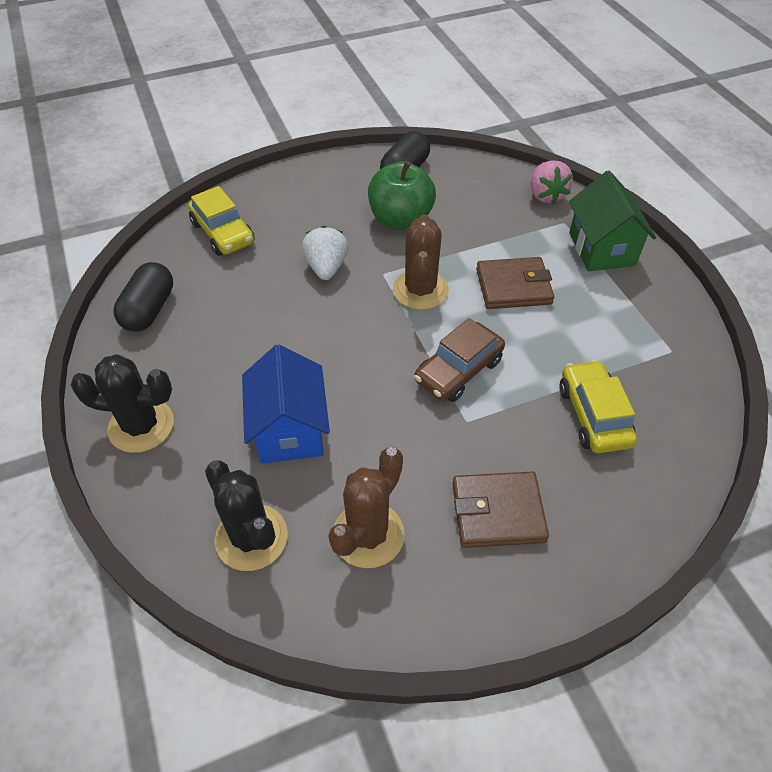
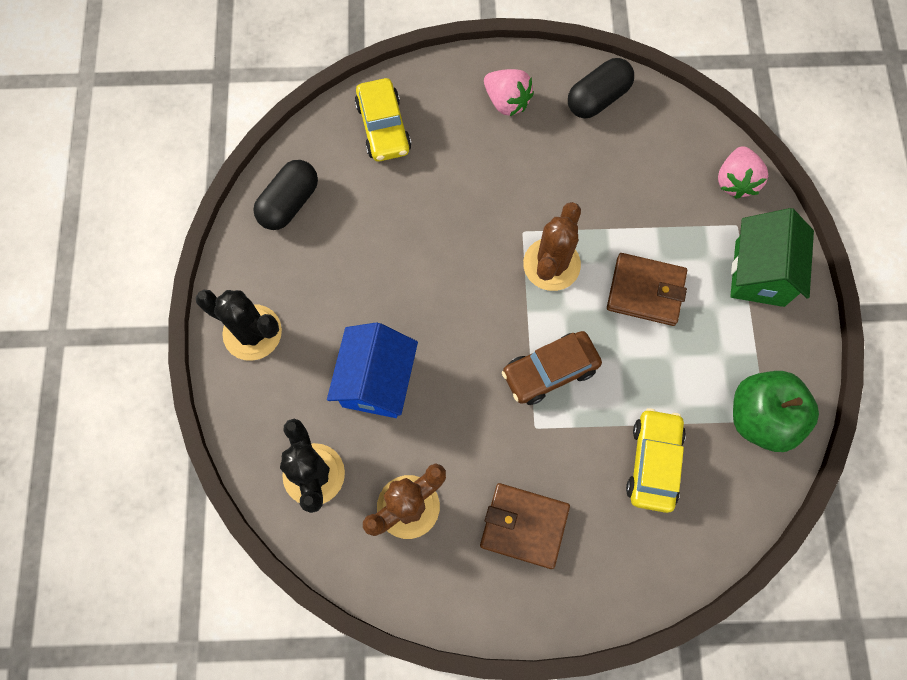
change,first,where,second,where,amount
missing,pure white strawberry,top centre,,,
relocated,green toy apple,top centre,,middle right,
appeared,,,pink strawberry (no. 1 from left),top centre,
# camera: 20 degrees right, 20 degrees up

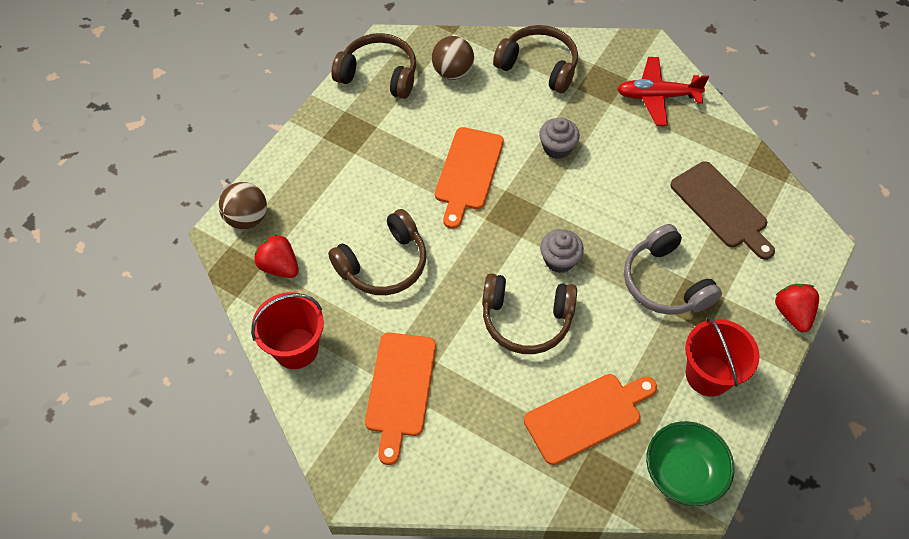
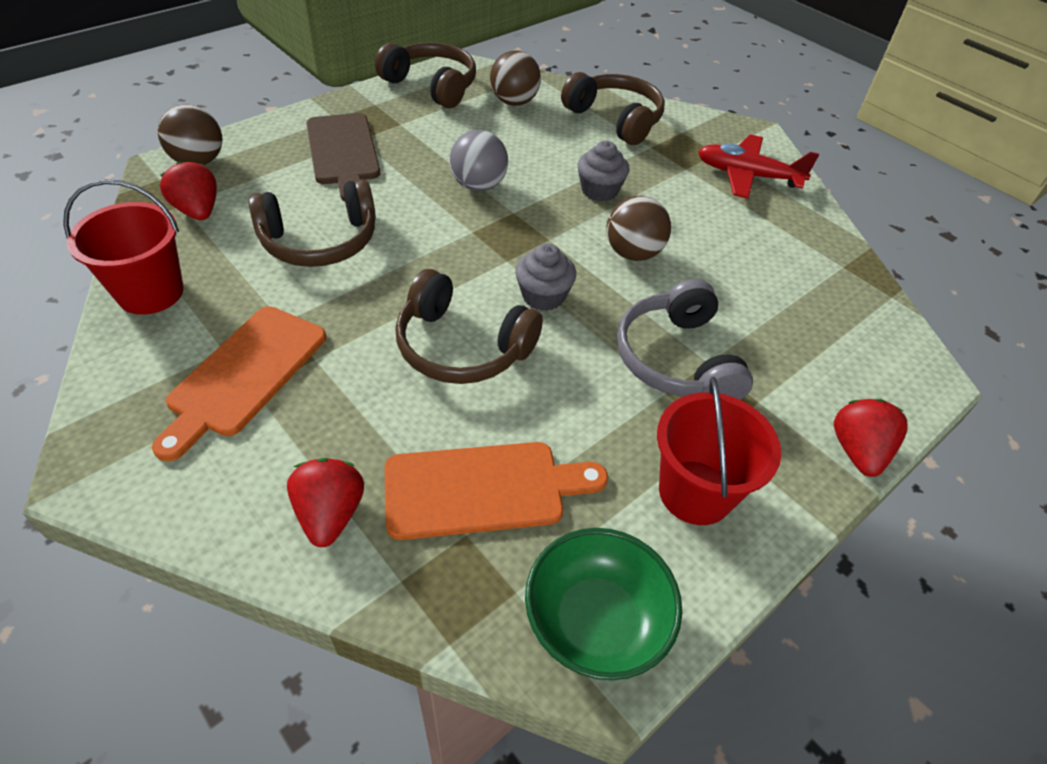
change,first,where,second,where,amount
exchanged,orange cutting board (no. 2 from left),top centre,grey sphere,top centre,
relocated,brown cutting board,middle right,,top left,
appeared,,,crimson strawberry (no. 2 from left),middle left,
appeared,,,brown sphere (no. 3 from left),top centre,
# camera: 15 degrees right, 10 degrees down

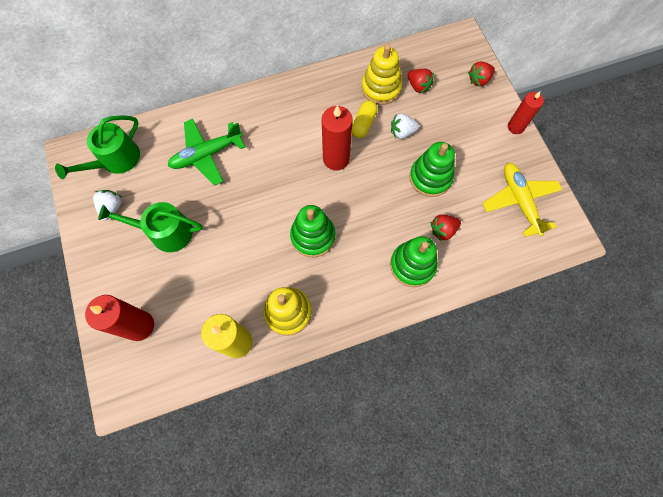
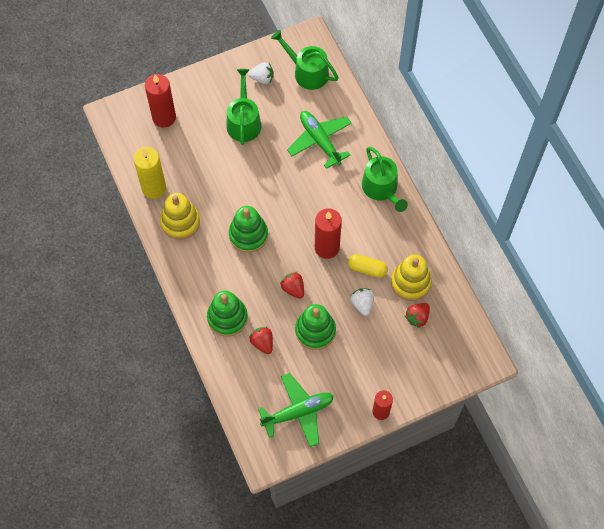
change,first,where,second,where,amount
relocated,crimson strawberry (no. 3 from left in the first image),top right,crimson strawberry (no. 2 from left),centre,
colour,bright yellow plane,middle right,green plane (no. 1 from left),bottom centre,
appeared,,,green sprinkling can (no. 3 from left),centre,
# camera: 85 degrees right, 5 degrees down

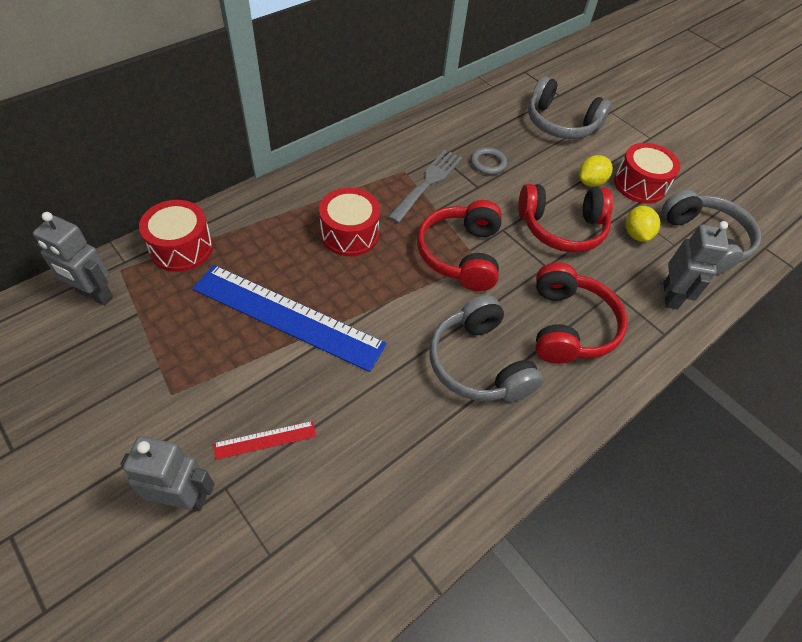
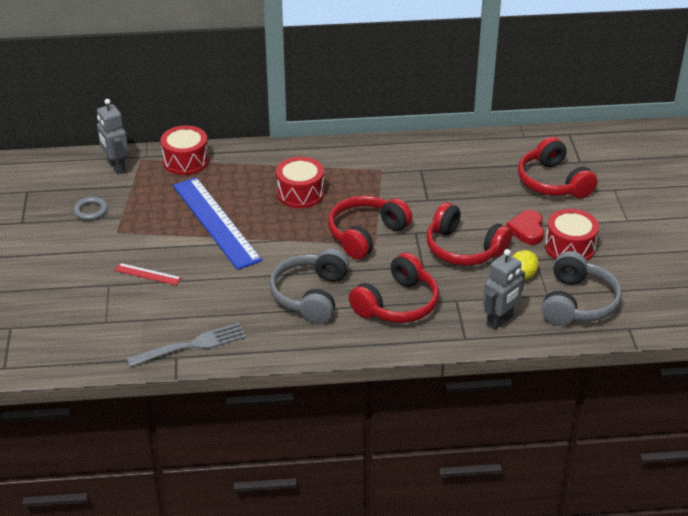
change,first,where,second,where,amount
missing,grey robot (no. 2 from left),bottom left,,,
relocated,grey table fork,top centre,,bottom left,
relocated,grey torus,top centre,,middle left,
colour,grey headset (no. 2 from left),top right,crimson headset (no. 4 from left),top right,
exchanged,bright yellow lemon (no. 1 from left),top right,crimson heart shape,middle right,
# camera: 40 degrees right, 15 degrees down

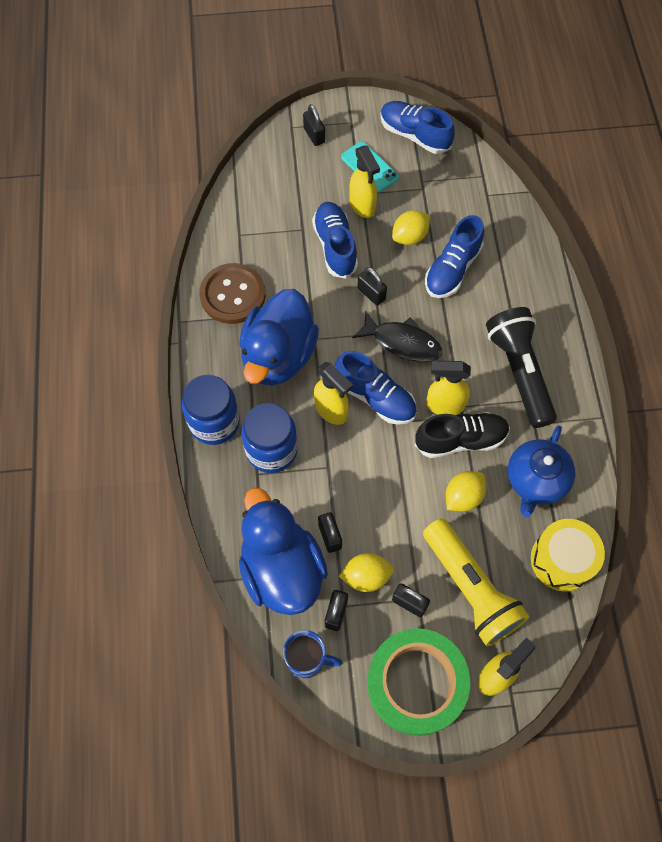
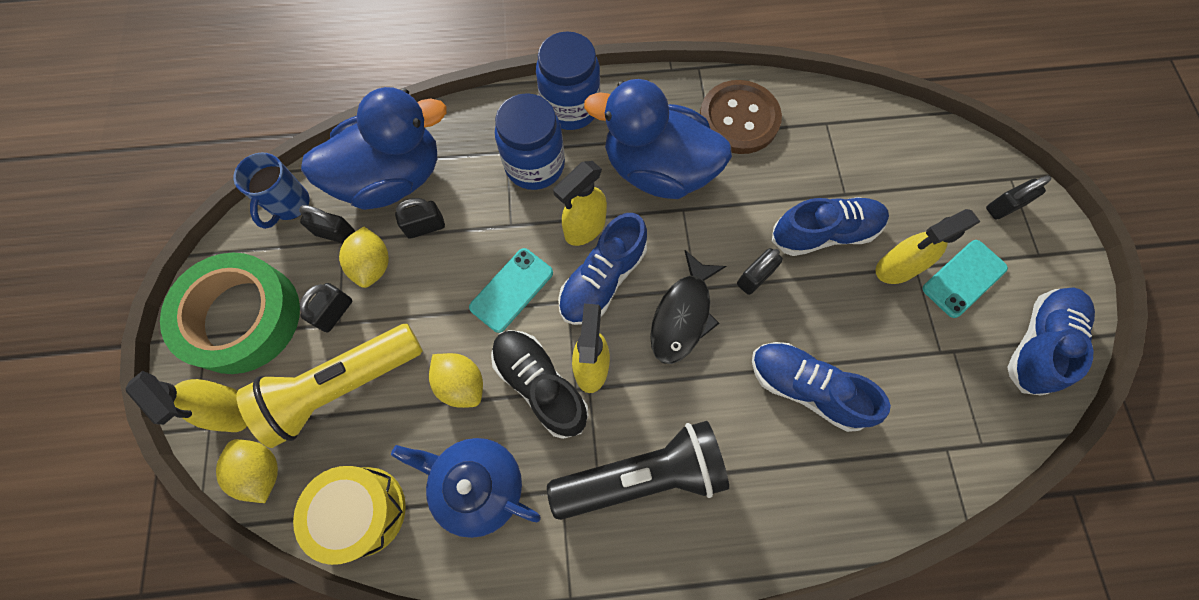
change,first,where,second,where,amount
relocated,bright yellow lemon (no. 2 from left in the first image),top centre,bright yellow lemon (no. 1 from left),bottom left,
spun,jet-black shoe,middle right,,centre,150 degrees clockwise
appeared,,,teal phone (no. 1 from left),centre,
# camera: 90 degrees right, 5 degrees up

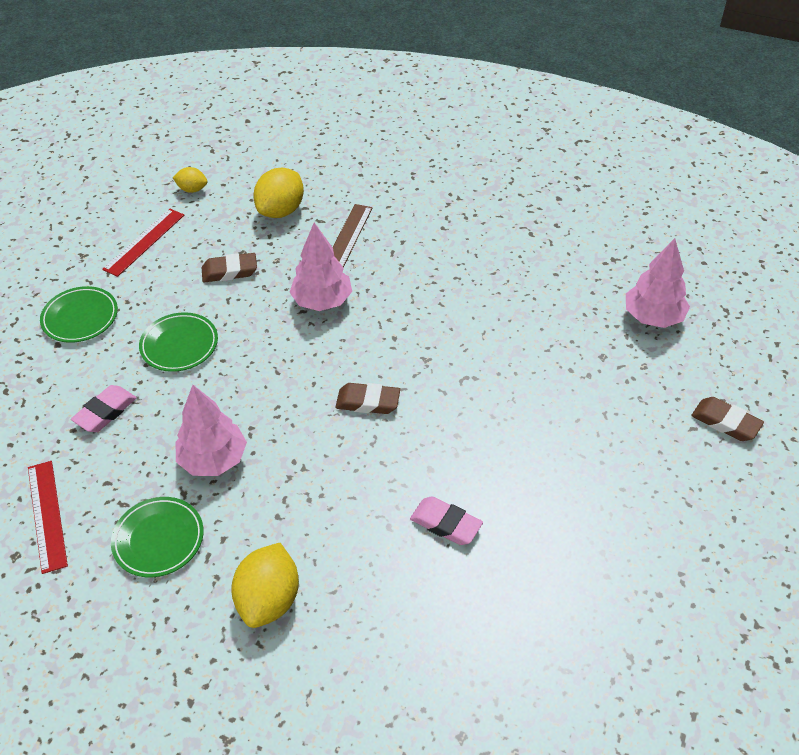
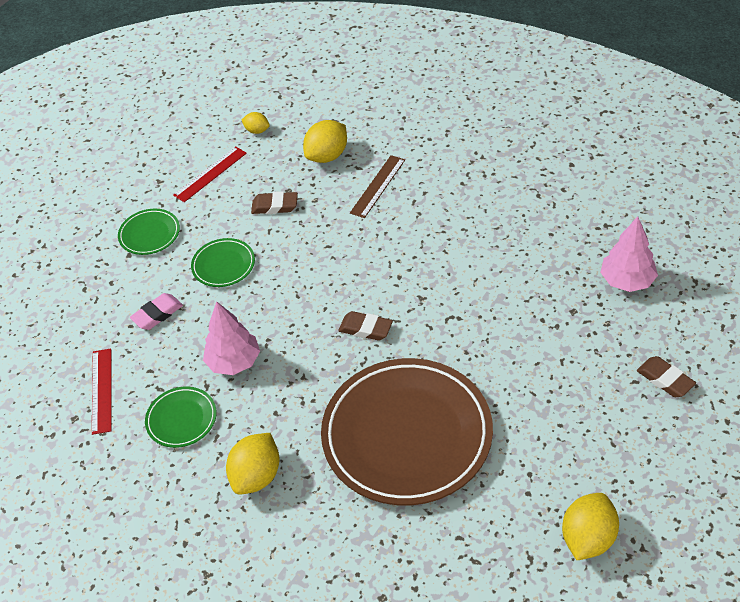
change,first,where,second,where,amount
missing,pink fir tree (no. 2 from left),centre,,,
exchanged,pink eraser (no. 2 from left),bottom centre,brown dinner plate,bottom centre,
appeared,,,bright yellow lemon (no. 4 from left),bottom right,
# camera: 15 degrees right, 0 degrees up

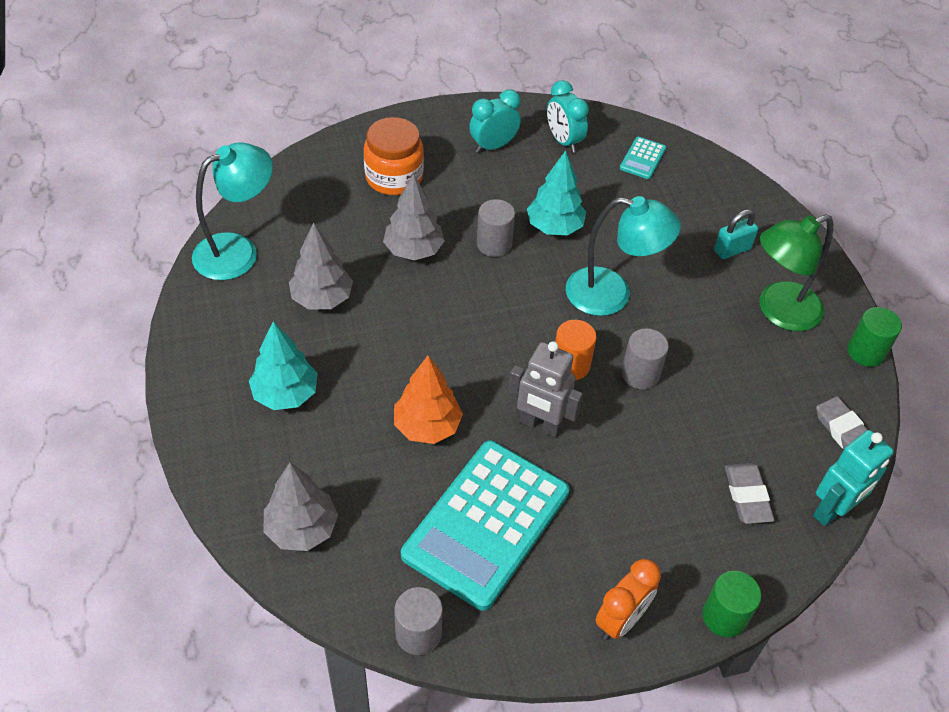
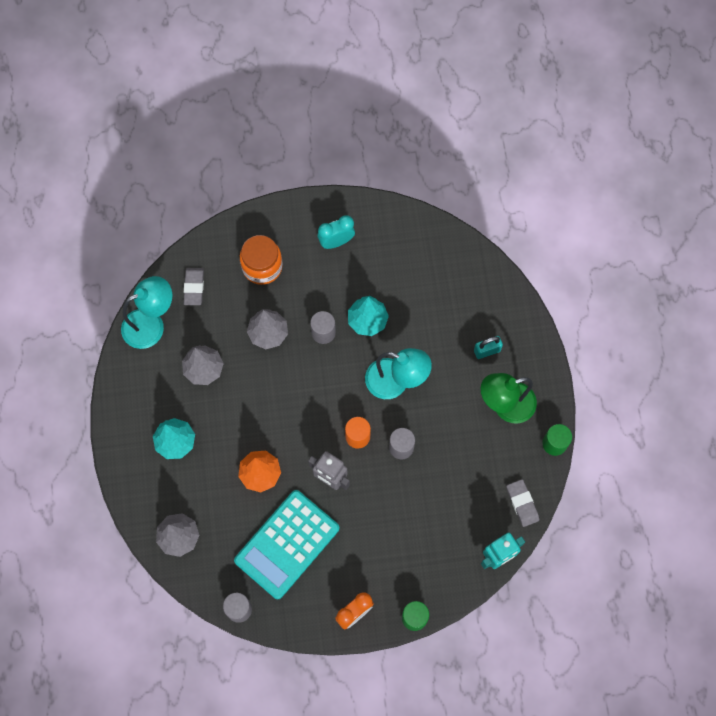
change,first,where,second,where,amount
missing,teal clock (no. 2 from left),top centre,,,
missing,teal calculator (no. 2 from left),top right,,,
relocated,grey eraser (no. 1 from left),bottom right,,middle left,
# camera: 10 degrees right, 20 degrees up

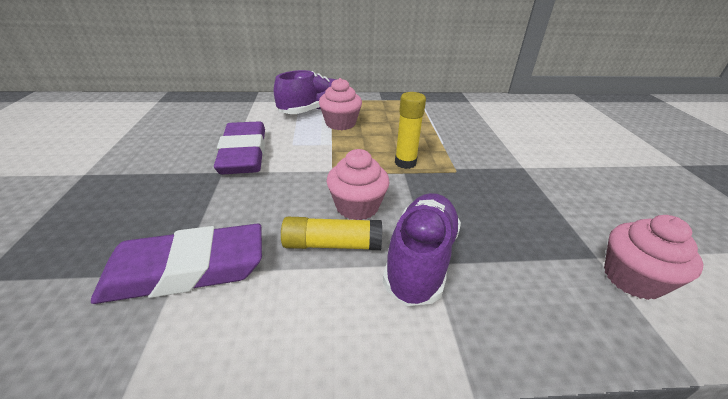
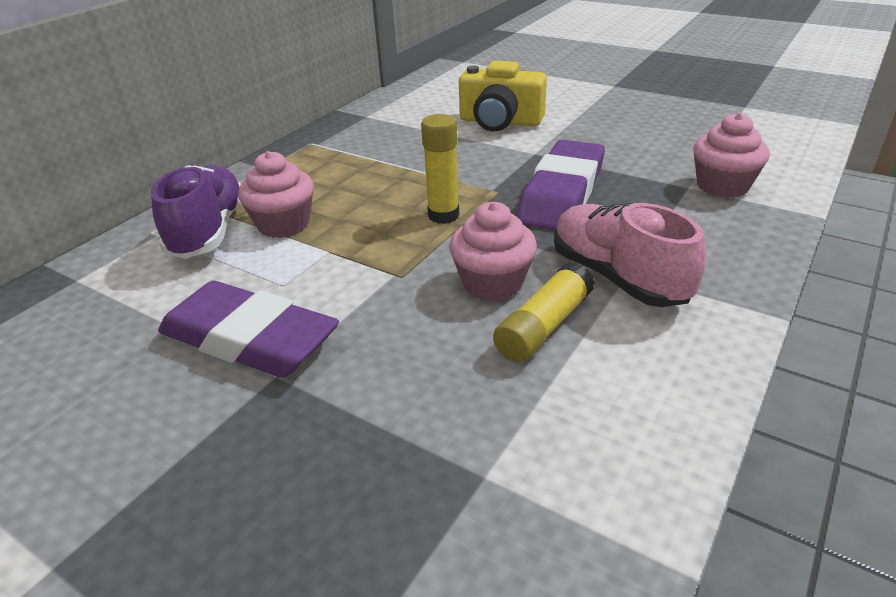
change,first,where,second,where,amount
relocated,royal purple eraser (no. 1 from left in the first image),middle left,royal purple eraser (no. 2 from left),top centre,
colour,royal purple shoe (no. 2 from left),centre,pink shoe,middle right,
appeared,,,bright yellow photo camera,top centre,
# camera: 50 degrees left, 0 degrees up

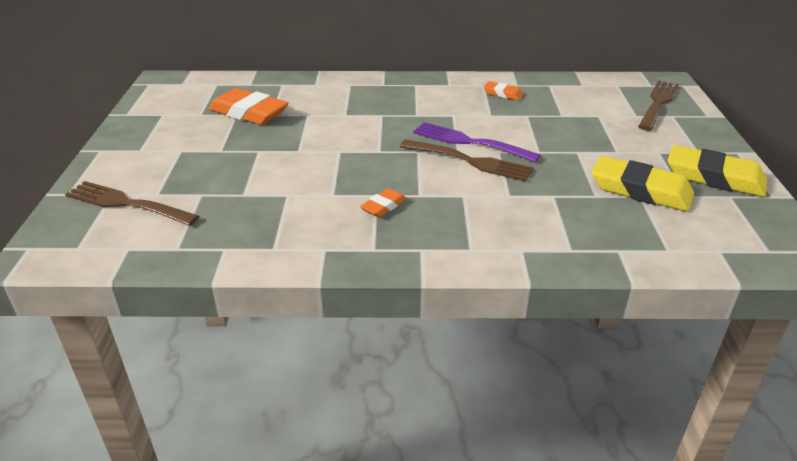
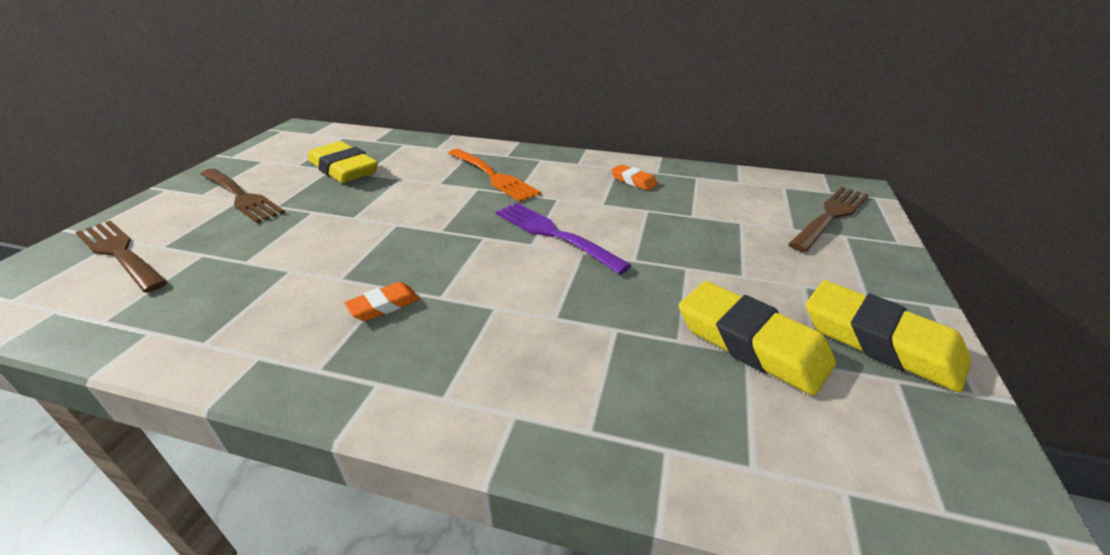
change,first,where,second,where,amount
colour,orange eraser (no. 1 from left),top left,bright yellow eraser (no. 1 from left),top left,
relocated,brown table fork (no. 2 from left),centre,,middle left,
appeared,,,orange table fork,top centre,
# camera: 15 degrees right, 0 degrees up

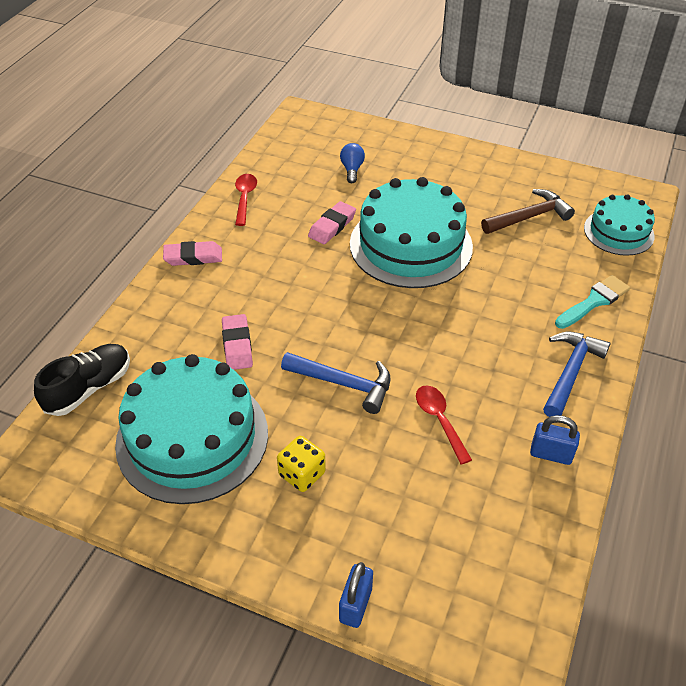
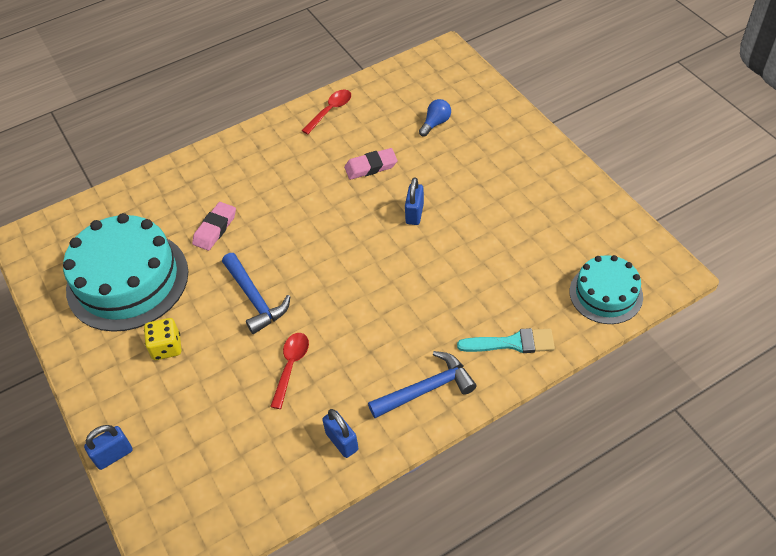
change,first,where,second,where,amount
missing,jet-black shoe,middle left,,,
missing,pink eraser (no. 1 from left),middle left,,,
exchanged,teal cake (no. 2 from left),centre,cobalt padlock (no. 3 from left),centre,
missing,brown carpenter's hammer,top right,,,
# camera: 40 degrees right, 5 degrees up

